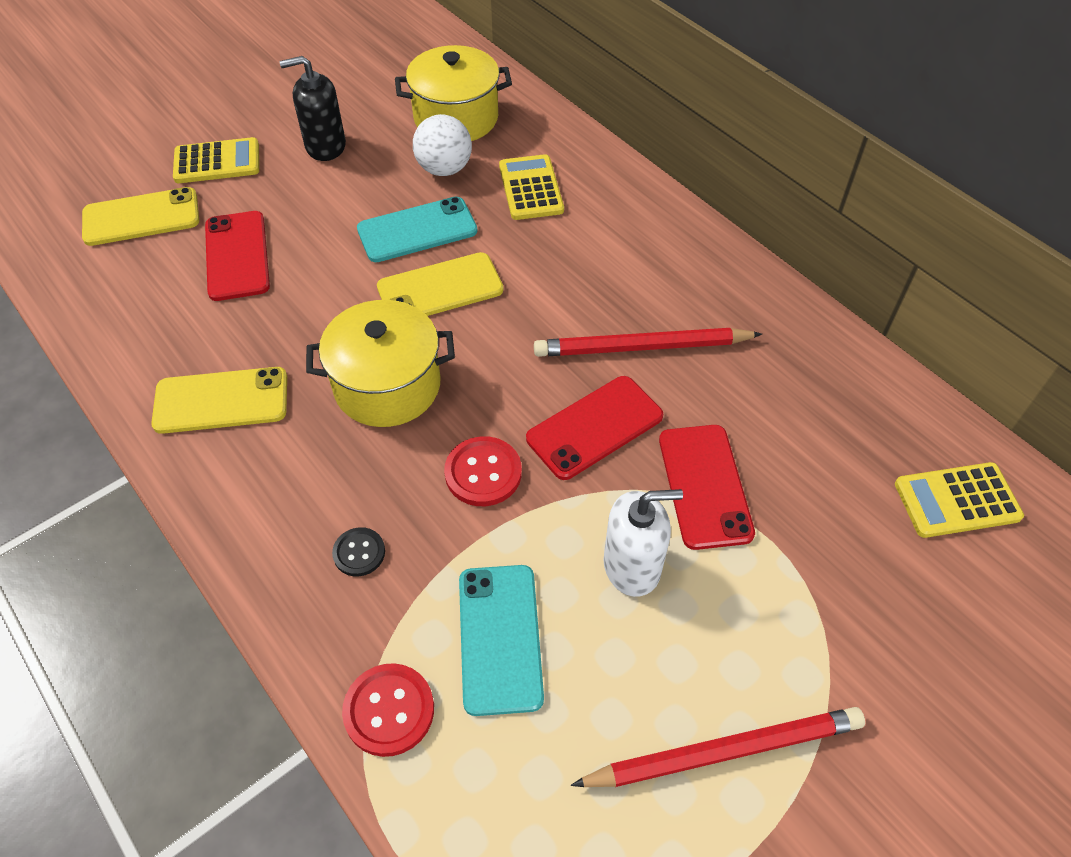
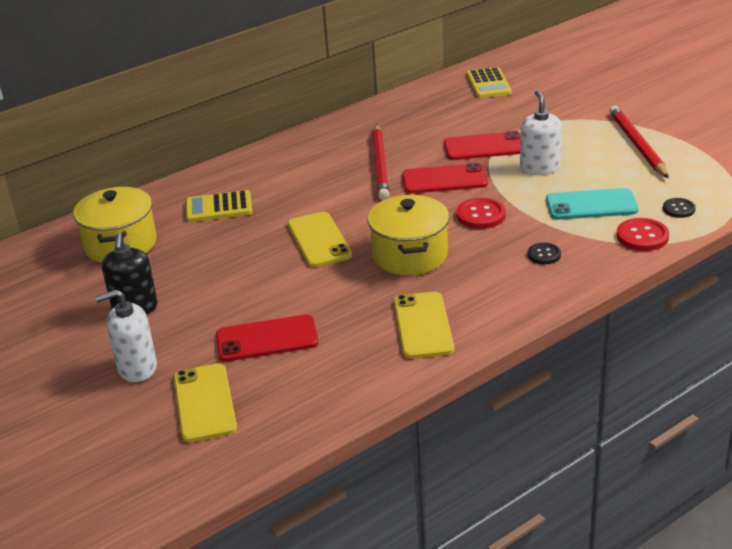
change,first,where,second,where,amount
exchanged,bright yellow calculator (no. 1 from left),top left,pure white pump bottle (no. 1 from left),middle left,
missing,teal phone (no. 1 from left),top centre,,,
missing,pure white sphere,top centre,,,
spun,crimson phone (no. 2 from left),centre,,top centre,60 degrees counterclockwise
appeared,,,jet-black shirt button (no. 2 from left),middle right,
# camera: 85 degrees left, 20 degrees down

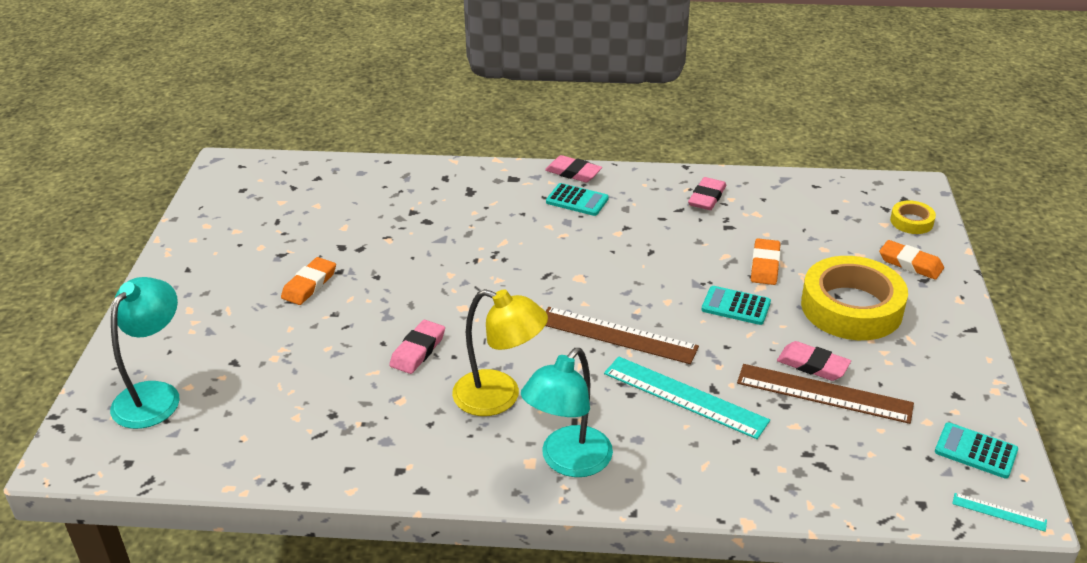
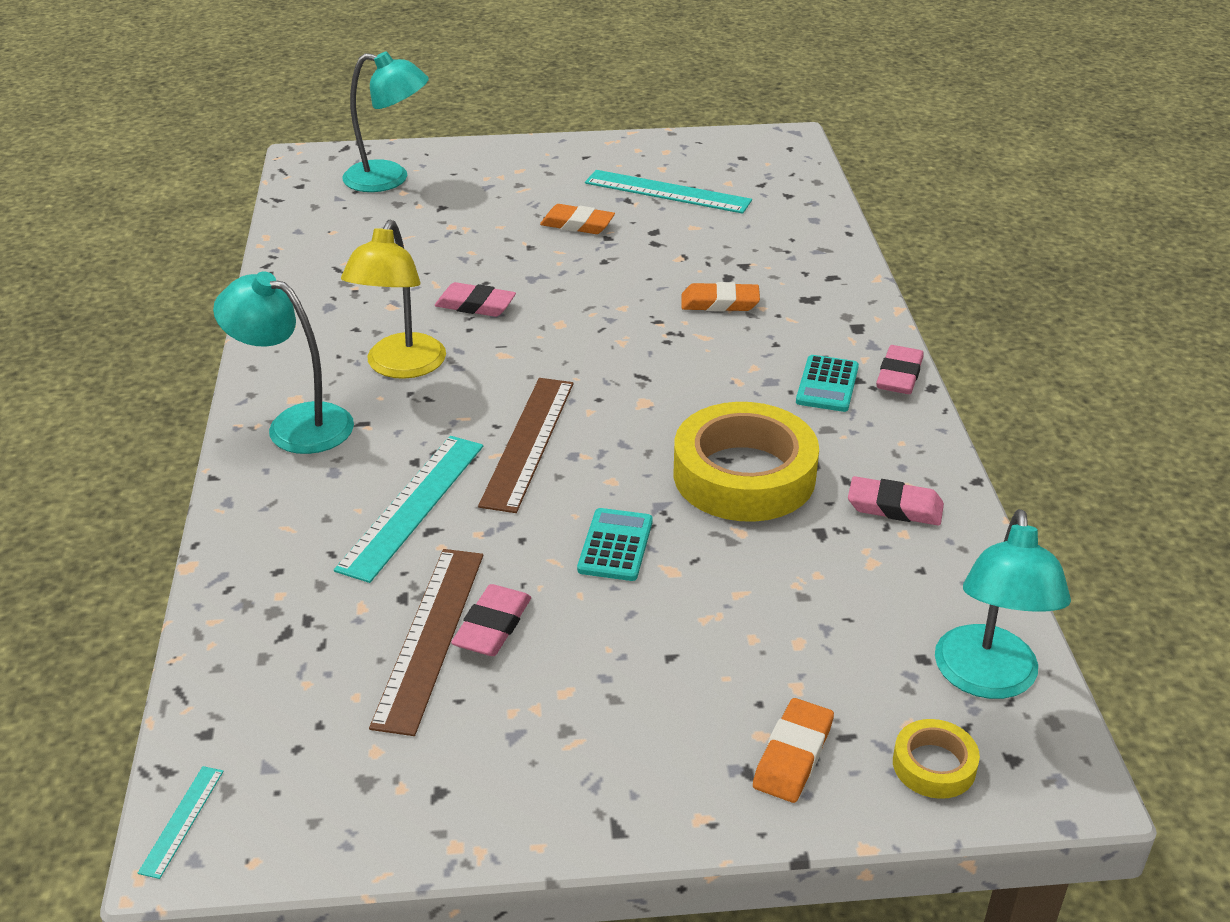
change,first,where,second,where,amount
relocated,orange eraser (no. 2 from left),middle right,,top centre,
relocated,bright yellow tape (no. 1 from left),middle right,,centre,
missing,teal calculator (no. 3 from left),bottom right,,,
appeared,,,teal measuring stick (no. 3 from left),top centre,
appeared,,,teal reading lamp (no. 3 from left),middle right,
# camera: 80 degrees right, 0 degrees up

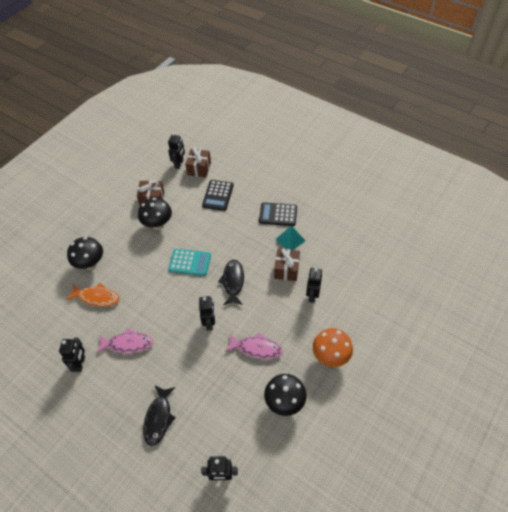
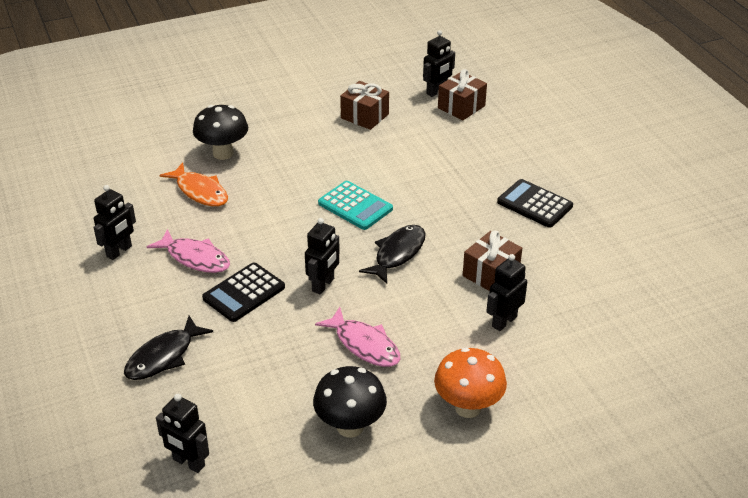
change,first,where,second,where,amount
missing,jet-black fungus (no. 2 from left),middle left,,,
relocated,jet-black calculator (no. 1 from left),centre,,middle left,
missing,teal pyramid shape,centre,,,
# camera: 30 degrees right, 15 degrees down

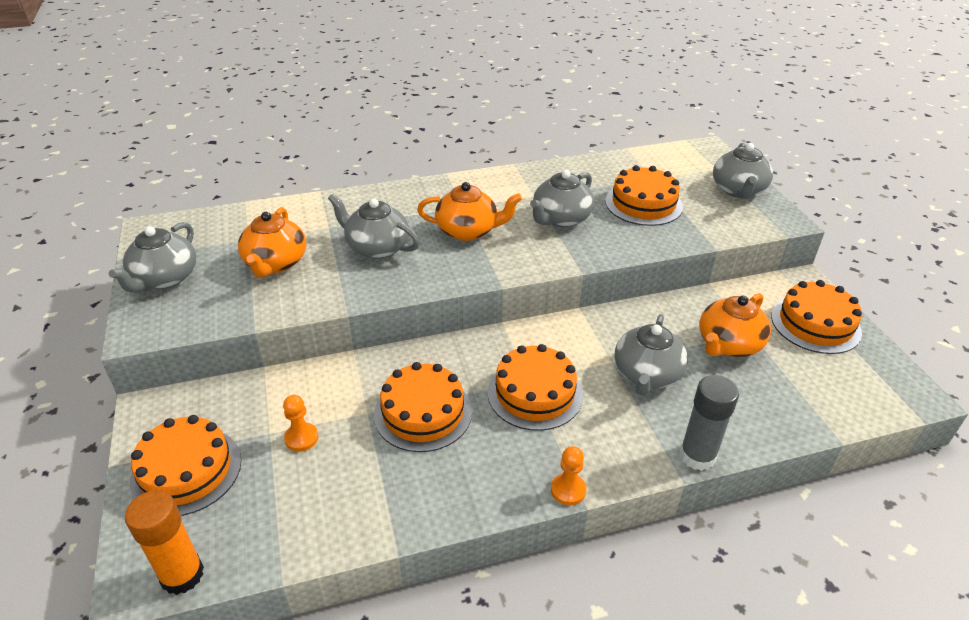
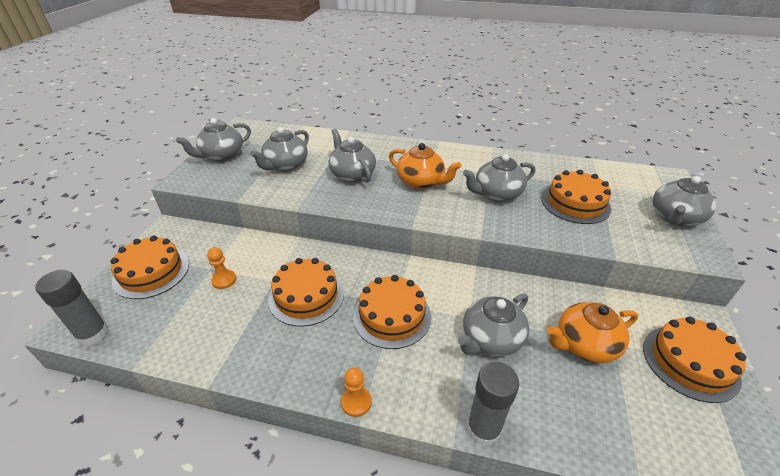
change,first,where,second,where,amount
colour,orange glue stick,bottom left,grey glue stick (no. 1 from left),middle left,
colour,orange teapot (no. 1 from left),middle left,grey teapot (no. 2 from left),top centre,
# camera: 30 degrees right, 0 degrees up

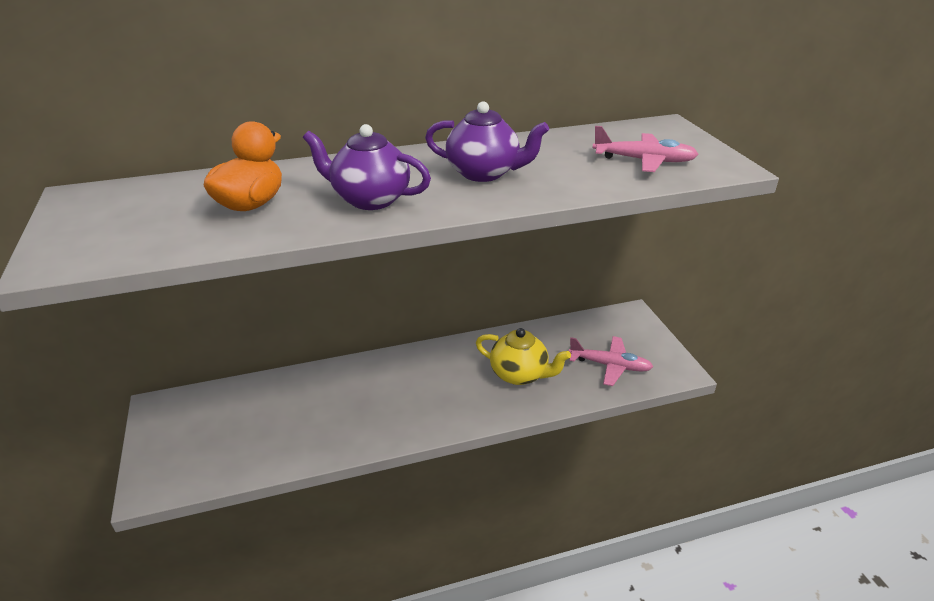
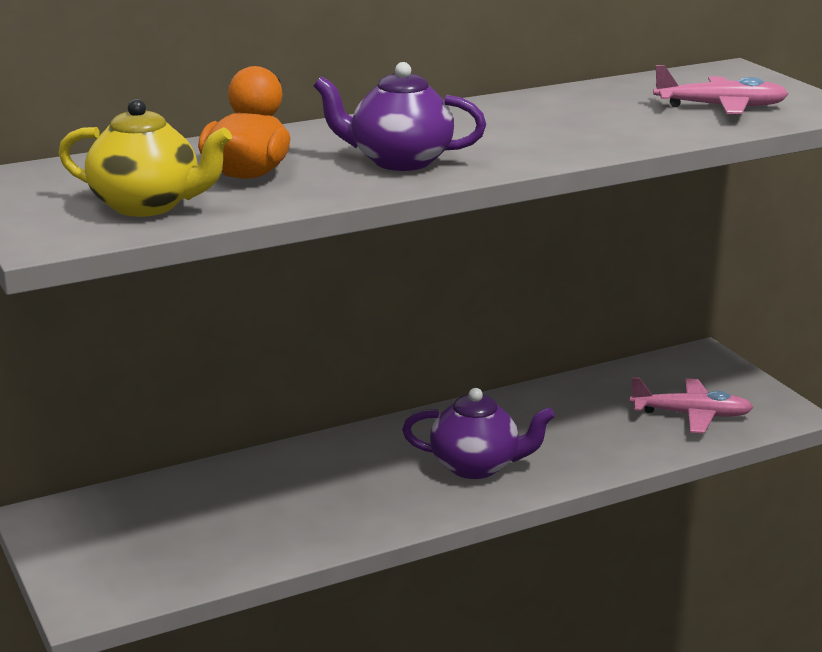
change,first,where,second,where,amount
relocated,royal purple teapot (no. 2 from left),top centre,,centre,
relocated,bright yellow teapot,centre,,top left,
# camera: 10 degrees left, 10 degrees down

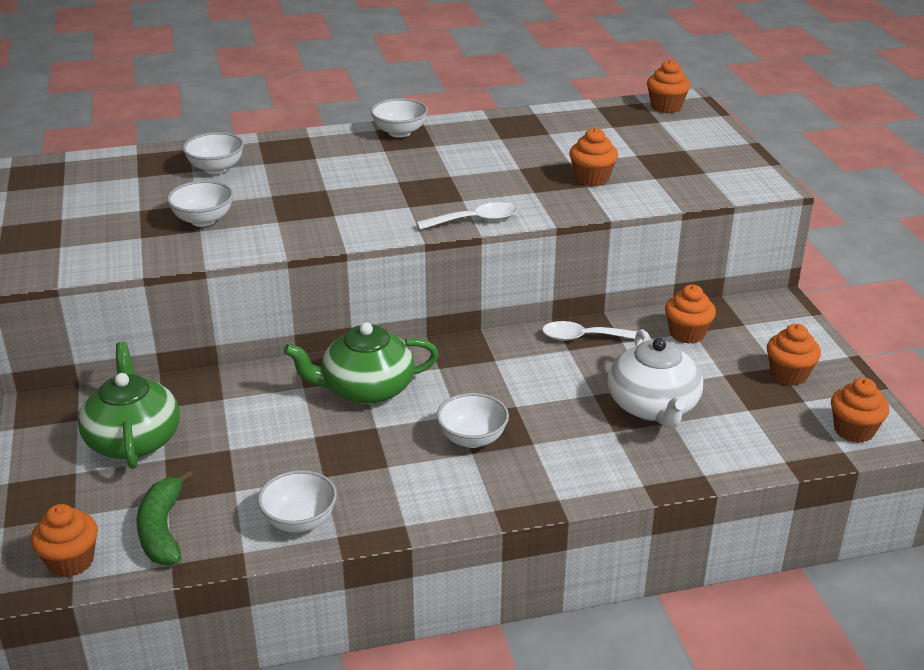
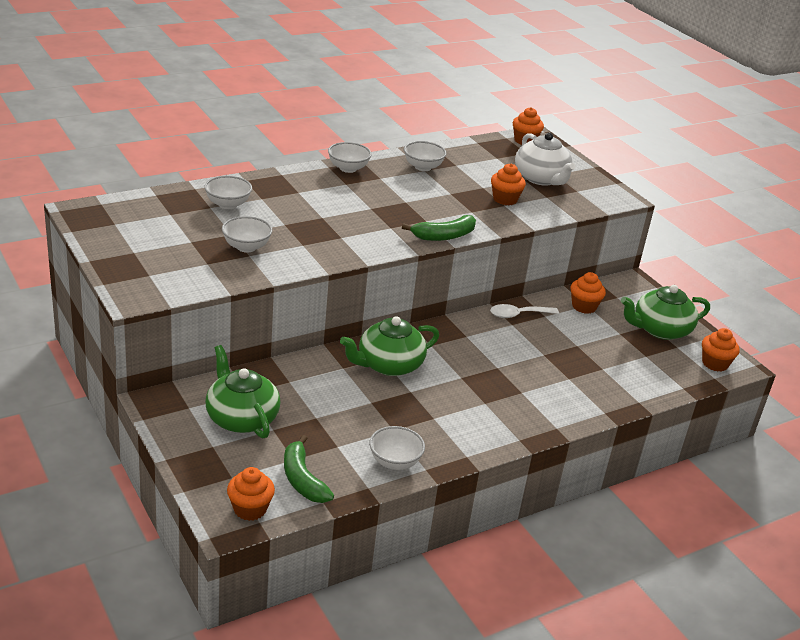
change,first,where,second,where,amount
exchanged,pure white spoon (no. 1 from left),top centre,green banana (no. 2 from left),centre,
relocated,pure white serving bowl (no. 5 from left),centre,,top centre,
relocated,pure white teapot,middle right,,top right,
exchanged,orange cupcake (no. 5 from left),middle right,green teapot (no. 3 from left),middle right,
# camera: 20 degrees left, 0 degrees up

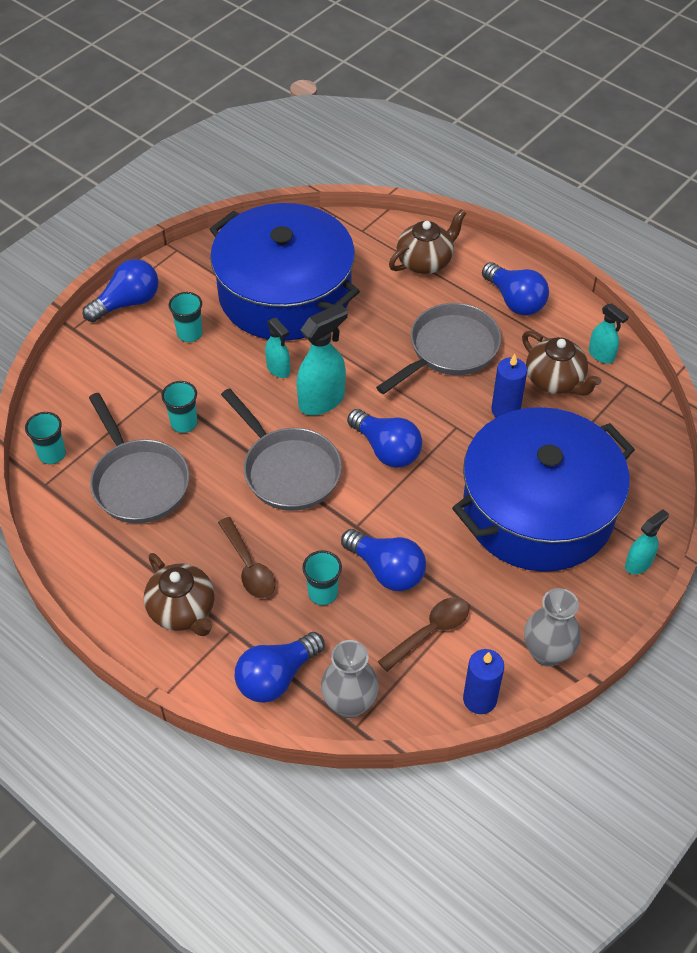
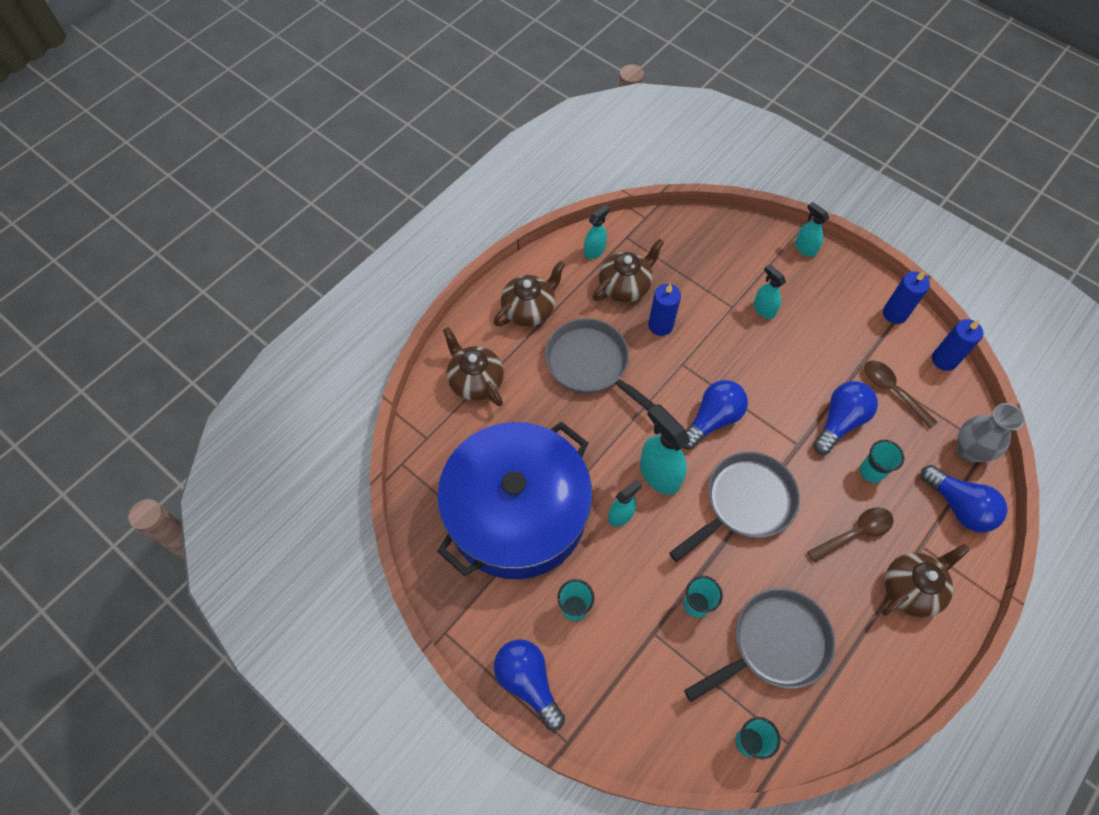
change,first,where,second,where,amount
exchanged,cobalt cooking pot (no. 2 from left),middle right,teal spray cleaner (no. 4 from left),middle right,
exchanged,cobalt bulb (no. 5 from left),top right,brown teapot (no. 2 from left),centre,
exchanged,grey tall vase (no. 2 from left),middle right,cobalt pillar candle (no. 2 from left),middle right,
# camera: 90 degrees left, 10 degrees up

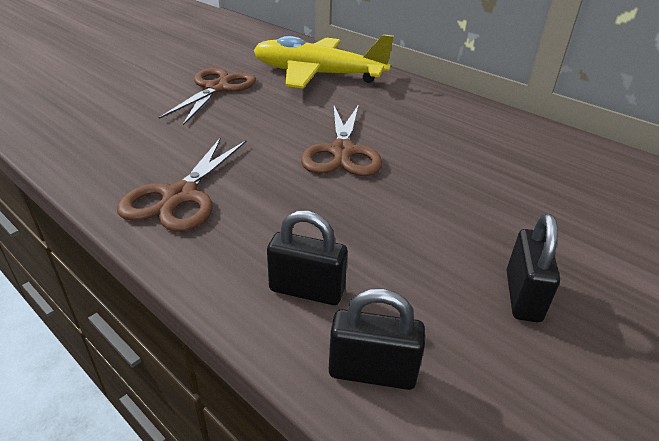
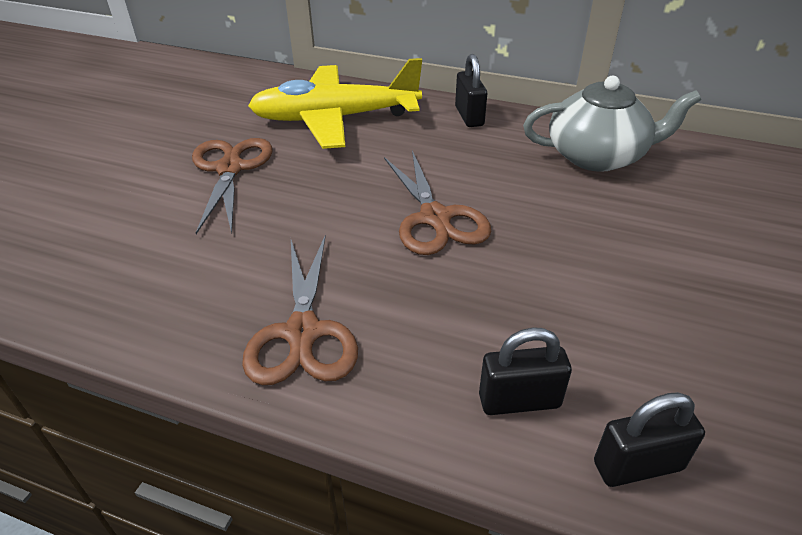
change,first,where,second,where,amount
relocated,jet-black padlock (no. 3 from left in the first image),middle right,jet-black padlock (no. 1 from left),top centre,
appeared,,,grey teapot,top right,
# camera: 20 degrees left, 5 degrees up

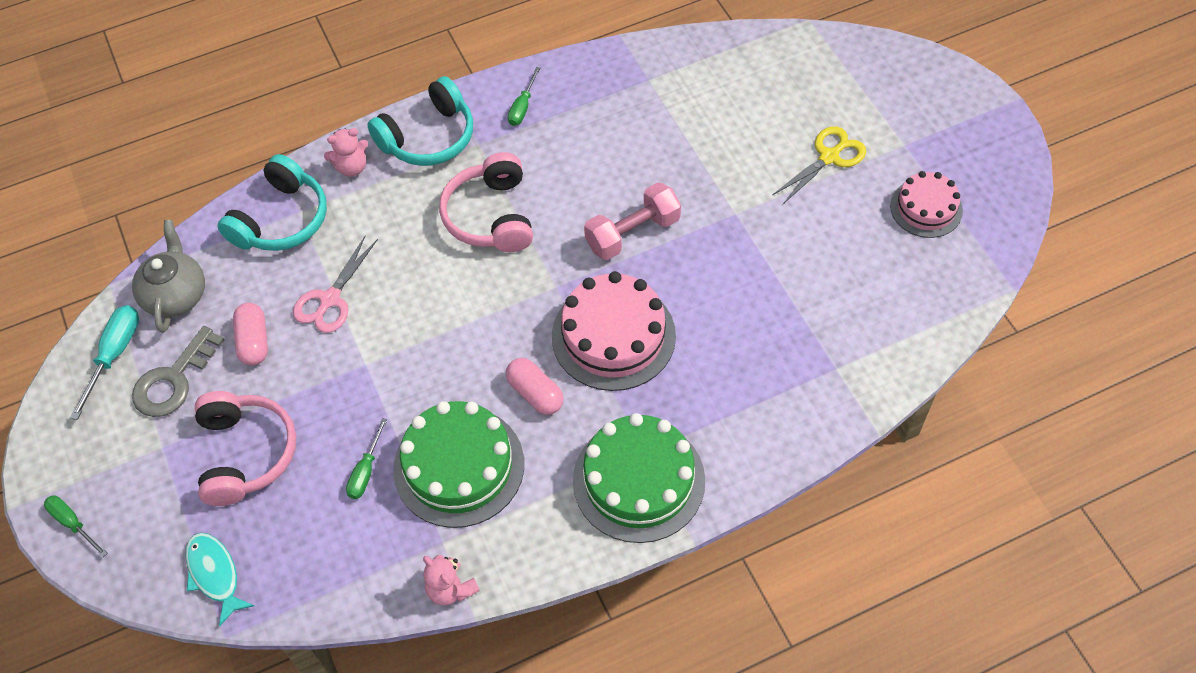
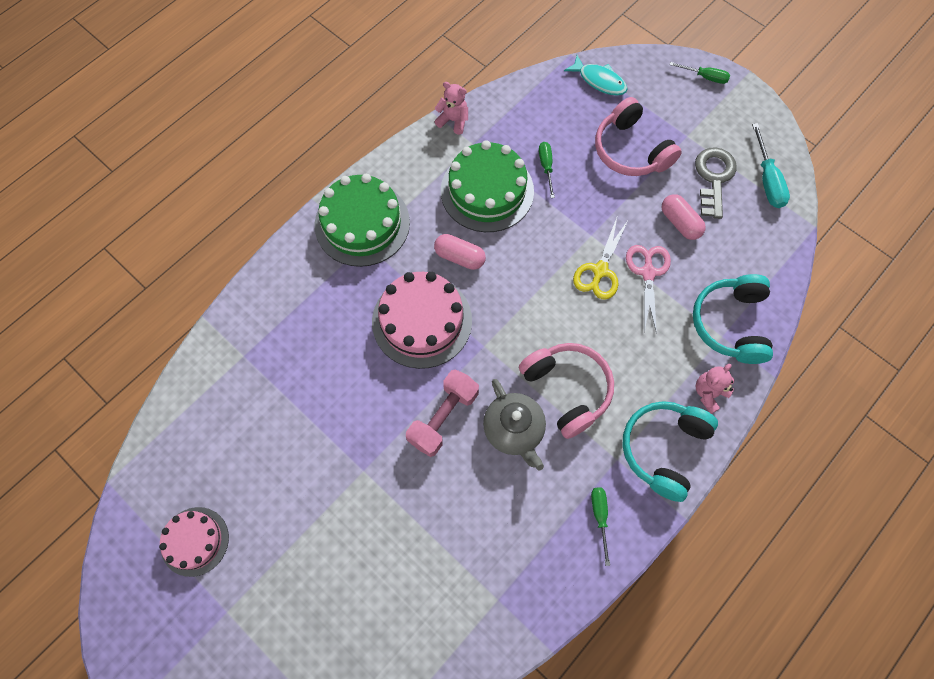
change,first,where,second,where,amount
relocated,grey teapot,middle left,,centre,
relocated,bright yellow pair of scissors,top right,,centre,
# camera: 155 degrees right, 10 degrees up

